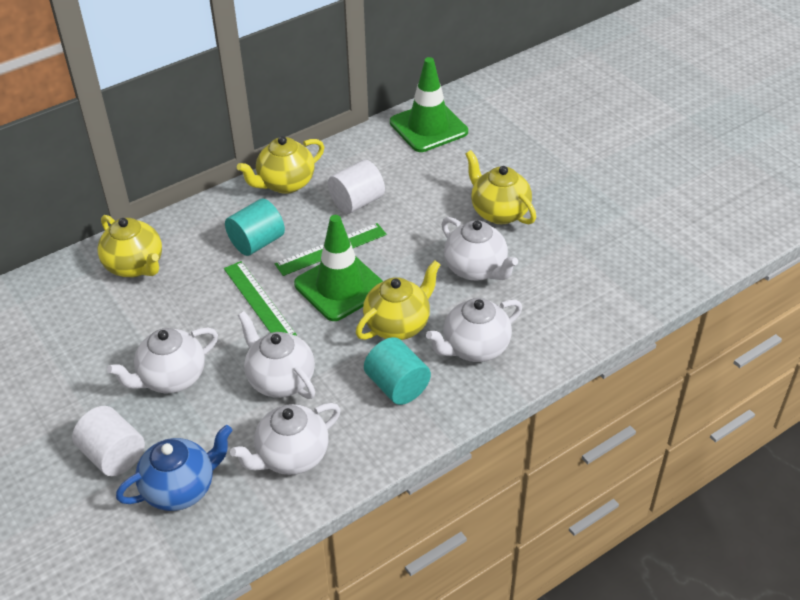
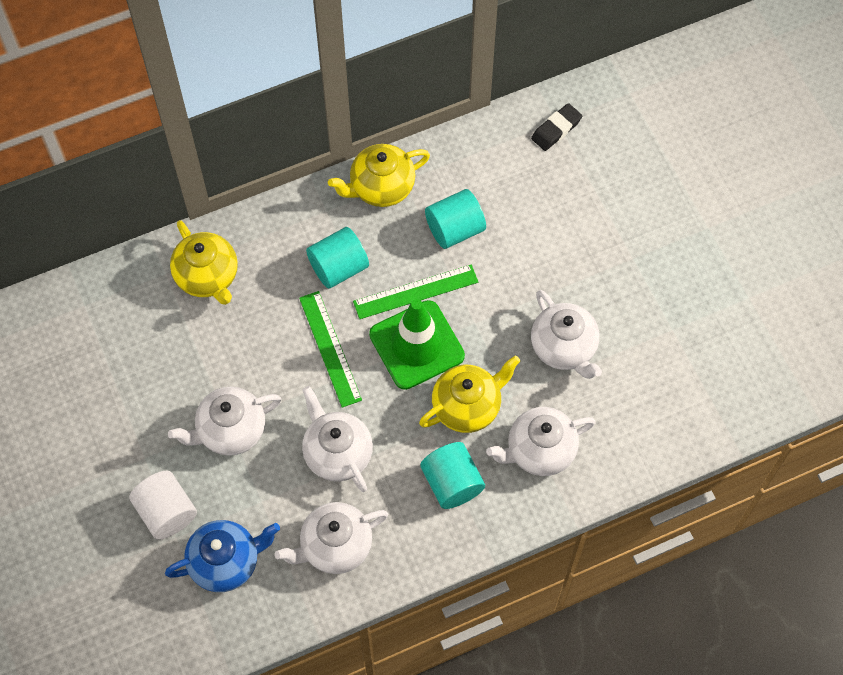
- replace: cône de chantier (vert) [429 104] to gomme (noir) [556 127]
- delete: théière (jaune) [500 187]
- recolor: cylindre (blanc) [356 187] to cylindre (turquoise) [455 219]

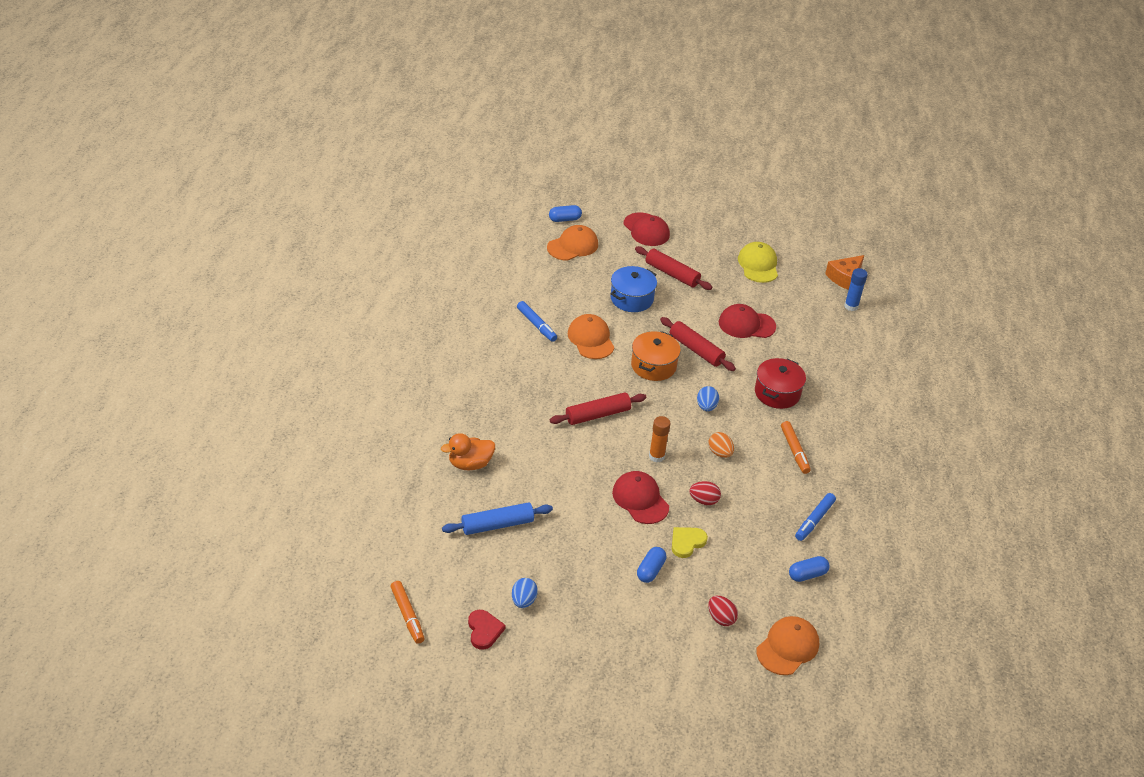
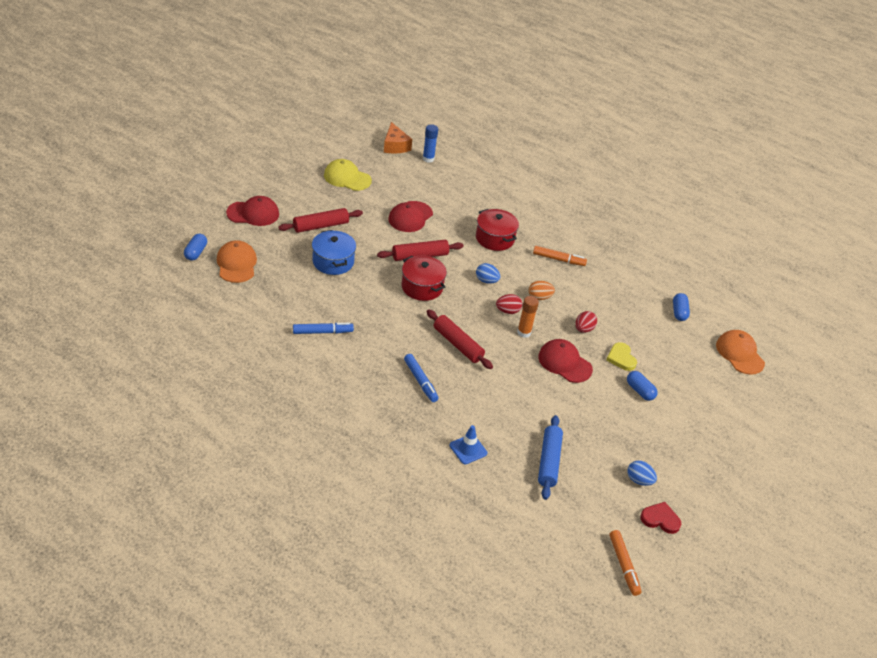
- delete: casquette (orange) [591 336]
- recolor: marmite (orange) [656 356] to marmite (rouge) [424 278]
- rotate: rouleau à pâtisserie (rouge) [598 408] = [459 339] 45 degrees counterclockwise
- replace: canard (orange) [468 451] to cône de chantier (bleu) [468 444]
- rotate: casquette (rouge) [640 497] = [565 361] 45 degrees clockwise
- move: feutre (bleu) [815 517] to [421 378]
- rotate: feutre (orange) [408 612] = [625 563] 75 degrees clockwise
- move: œuf (rouge) [723 611] to [509 304]

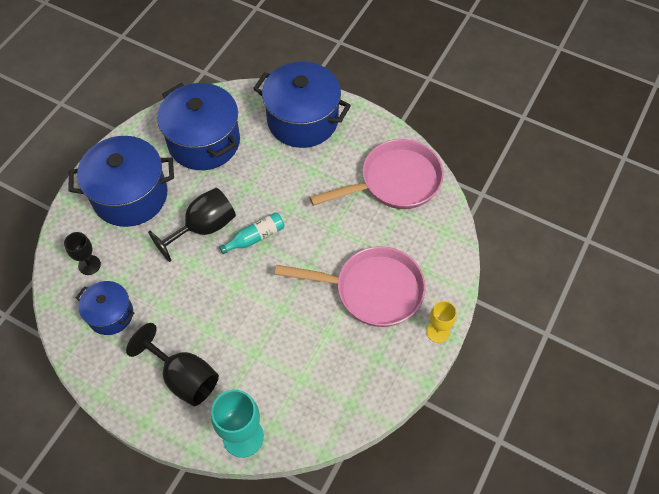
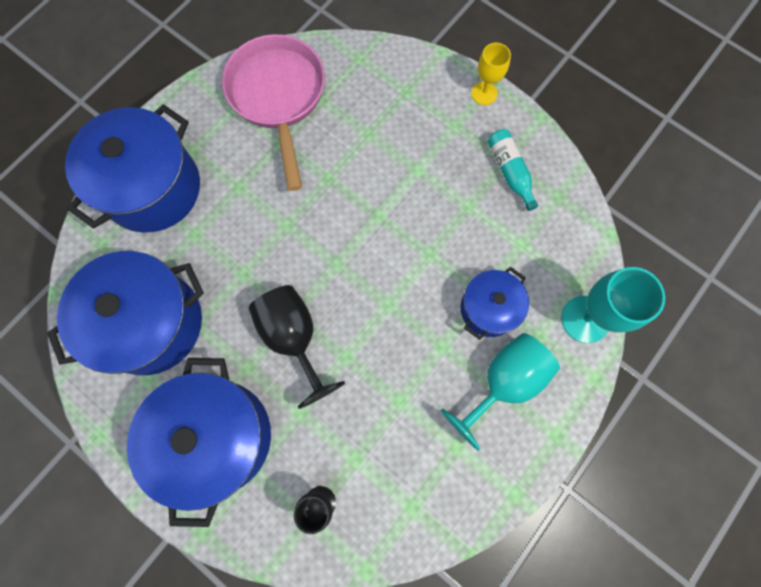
- move: bouteille (turquoise) [251 233] to [513 170]
- delete: poêle (rose) [350 286]
- move: marmite (bleu) [105 308] to [495 303]
- recolor: verre à pied (noir) [172 364] to verre à pied (turquoise) [500 392]

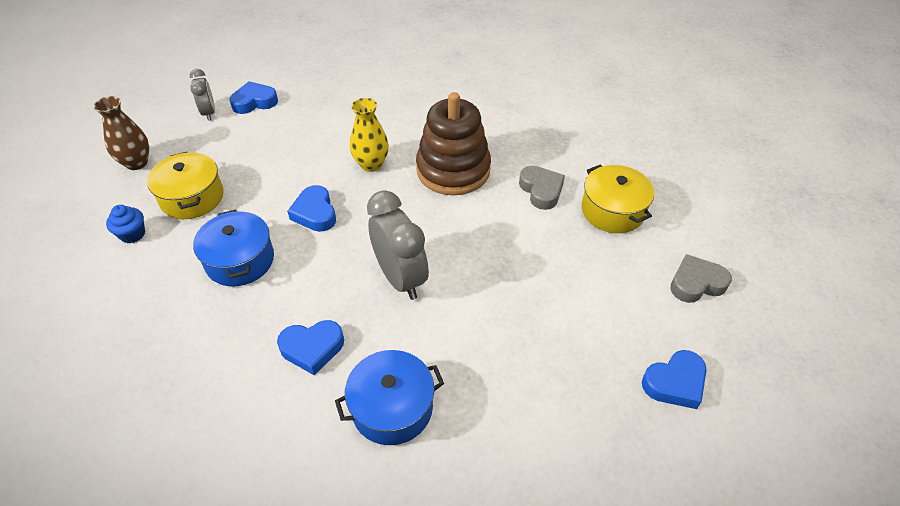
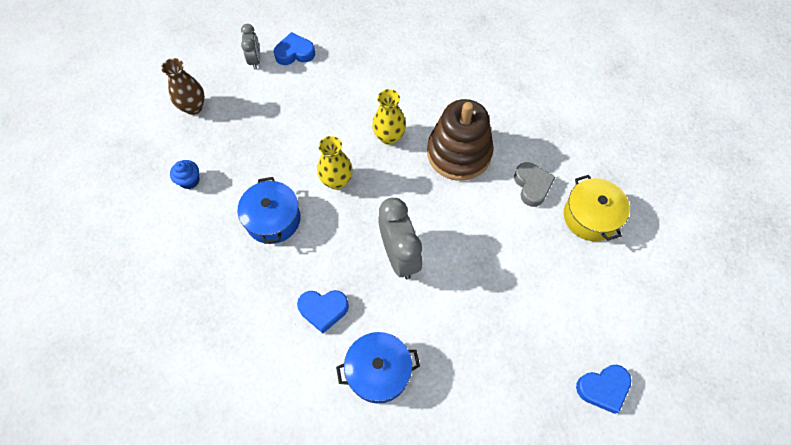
- delete: marmite (jaune) [185 185]
- replace: cœur (bleu) [311 208] to vase (jaune) [335 163]
- delete: cœur (gris) [701 278]

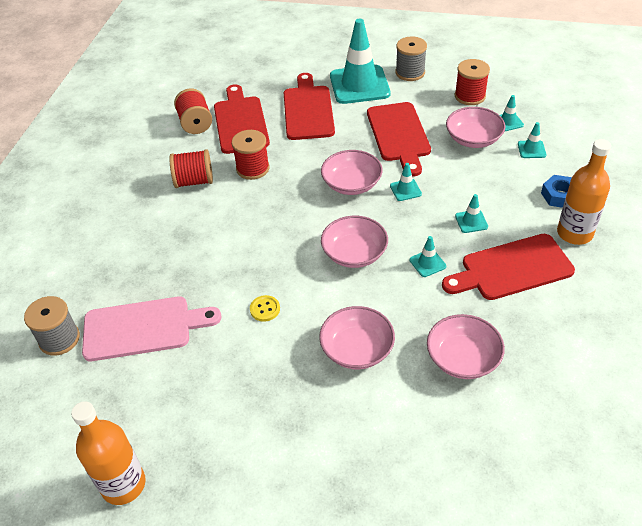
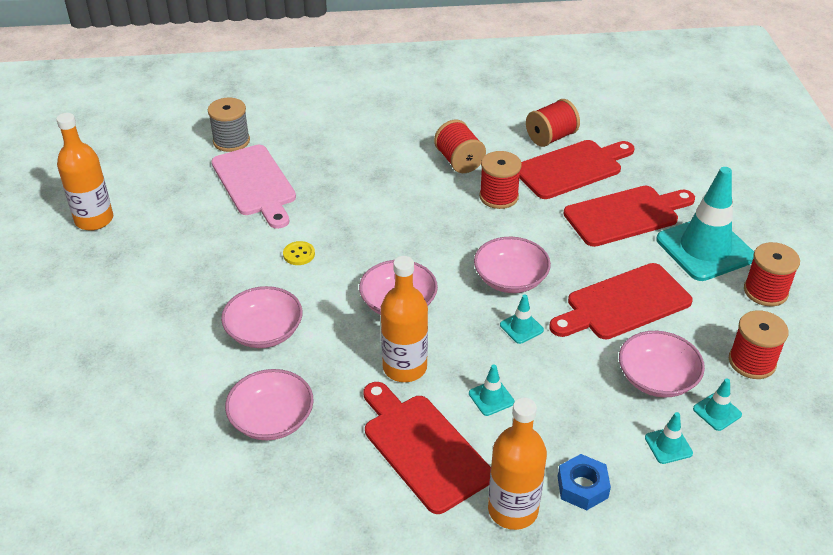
- recolor: bobine (gris) [411 59] to bobine (rouge) [772 274]
- replace: cône de chantier (turquoise) [428 256] to bouteille (orange) [404 319]

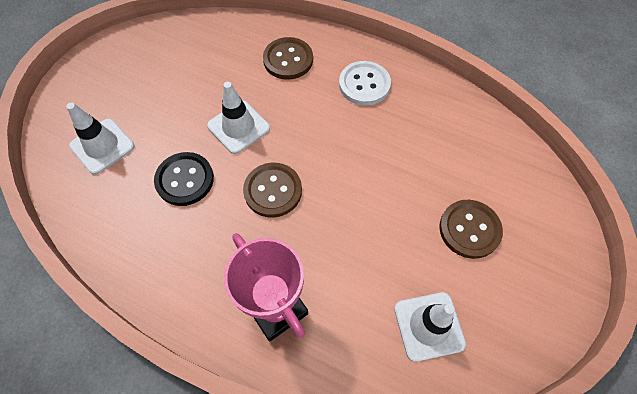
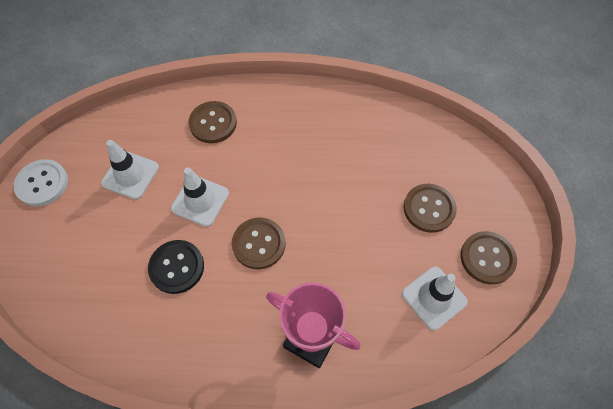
- move: bouton (blanc) [365 83] to [41 182]
- move: cône de chantier (blanc) [100 138] to [130 170]
- insert: bouton (marron) [488 257]

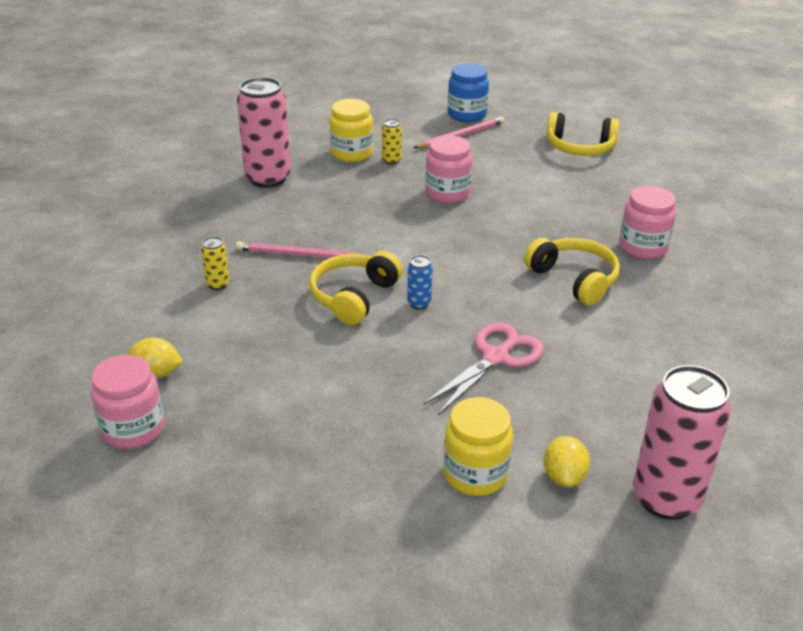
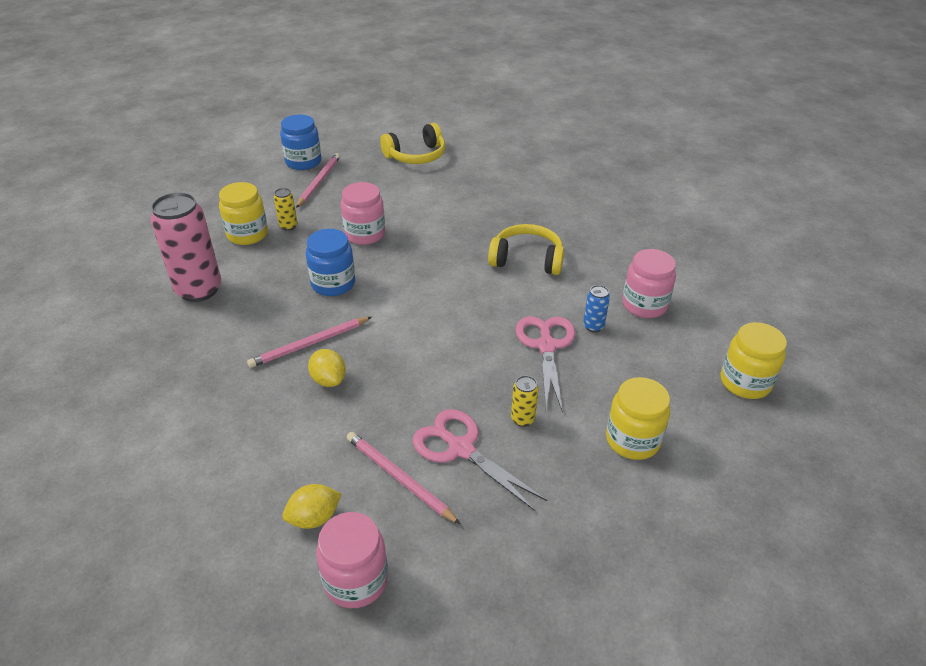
- move: bocal (rose) [647 222] to [649 283]
- move: canette (jaune) [215 263] to [525 401]
- delete: casque audio (jaune) [355 288]
- move: canette (bleu) [420 282] to [596 308]
- replace: canette (rose) [682 442] to bocal (jaune) [753 360]
- move: citron (jaune) [567 461] to [327 368]
- insert: bocal (bleu) [330 262]
- insert: ciseaux (rose) [480 460]
- insert: crayon (rose) [403 478]

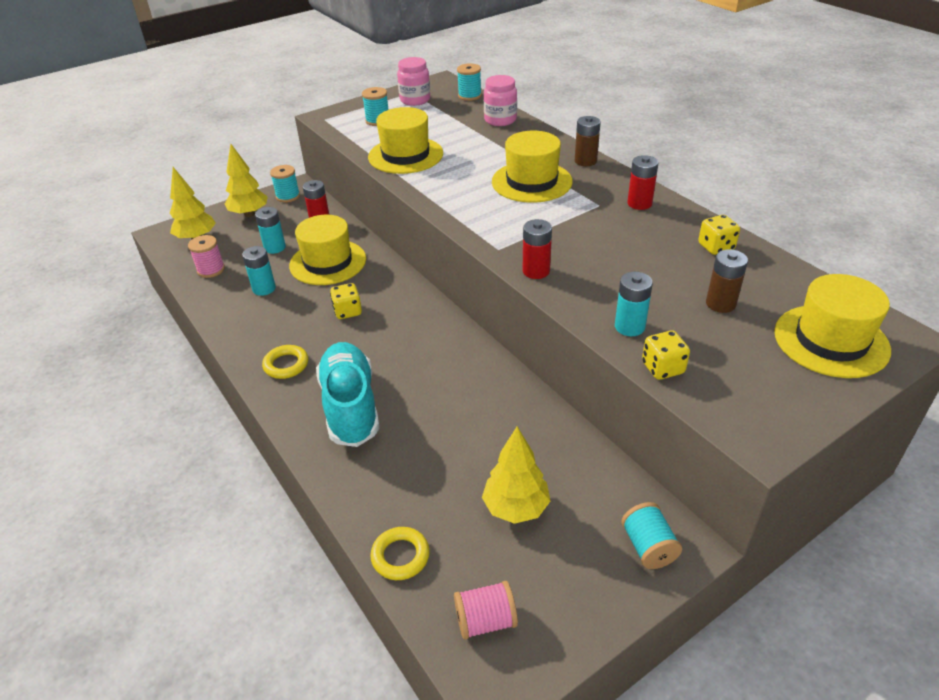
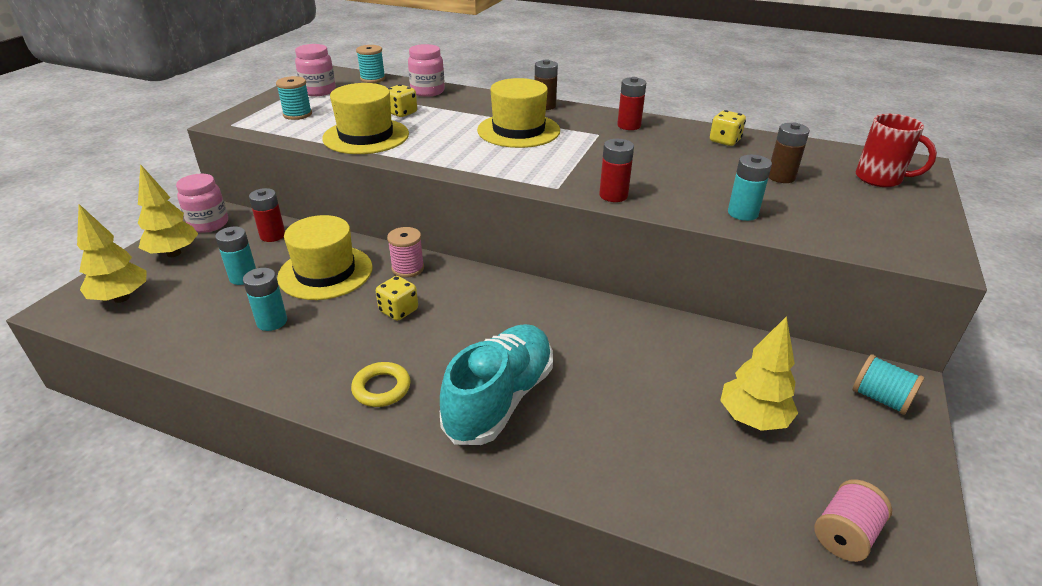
- replace: bobine (turquoise) [285 183] to bocal (rose) [202 203]
- move: bobine (rose) [206 256] to [405 252]
- replace: chapeau (jaune) [832 326] to tasse (rouge) [896 150]
- move: dé (jaune) [666 355] to [402 100]
- rotate: chaussure (turquoise) [348 394] = [496 384] 75 degrees clockwise
- delete: anneau (jaune) [400 553]

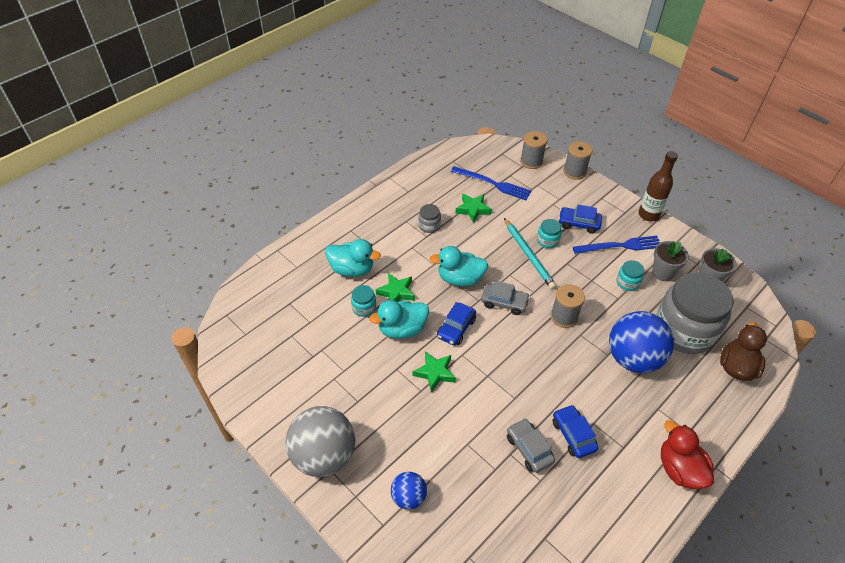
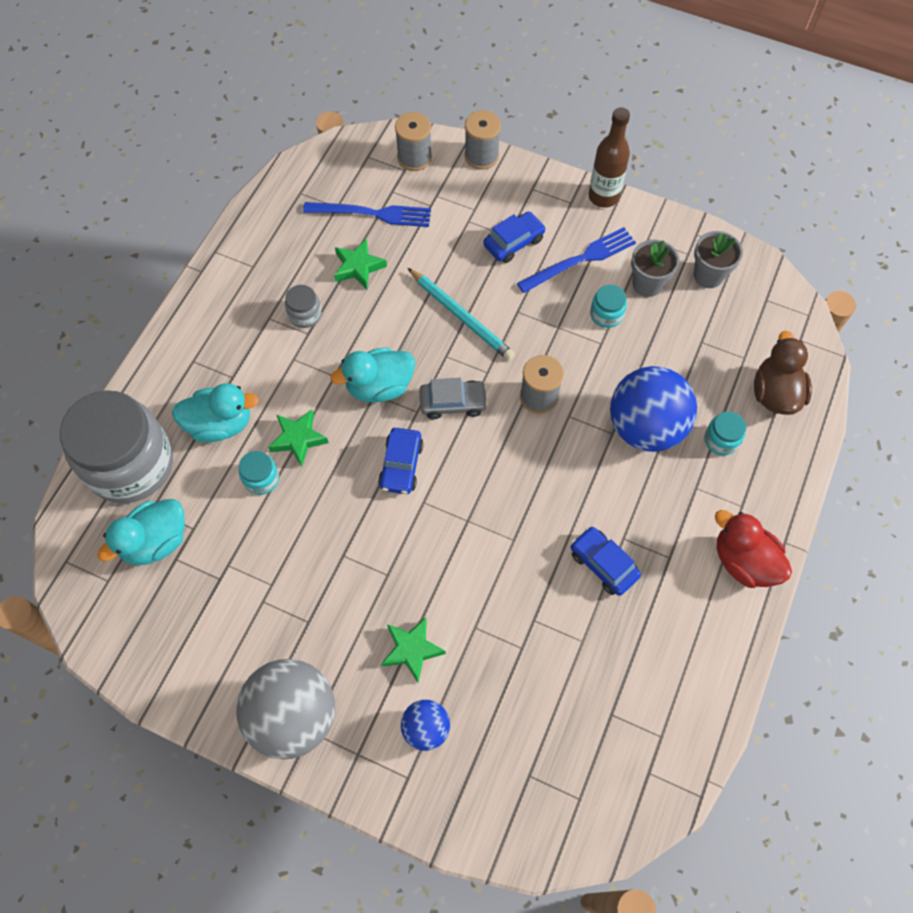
- rotate: voiture (bleu) [580 219] = [514 237] 150 degrees clockwise
- move: bocal (turquoise) [549 233] to [725 433]
- move: bocal (gris) [695 313] to [116 446]
- move: canard (turquoise) [399 319] to [141 532]
- move: étoile (vert) [434 372] to [413 649]
- delete: voiture (gris) [531 445]

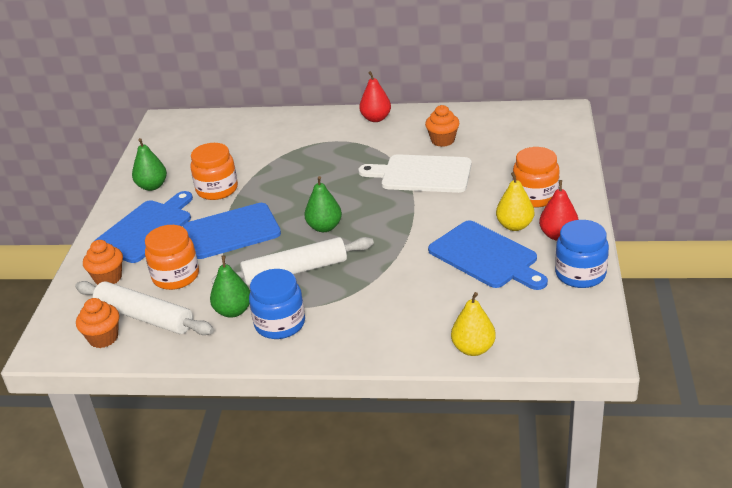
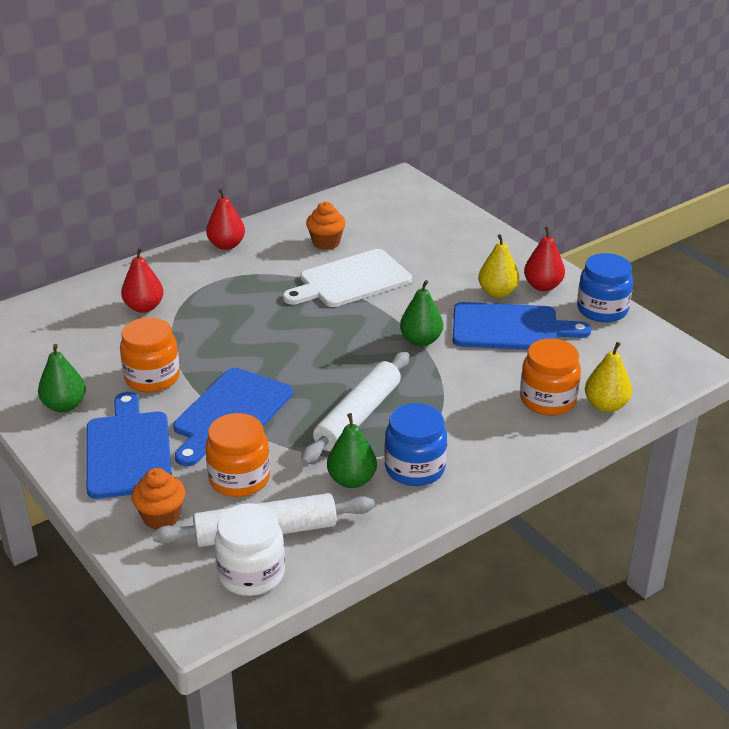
- move: bocal (orange) [536 177] to [550 377]
- move: poire (vert) [323 204] to [421 313]
- replace: muffin (orange) [97 323] to bocal (blanc) [249 549]
- insert: poire (rouge) [142 280]

